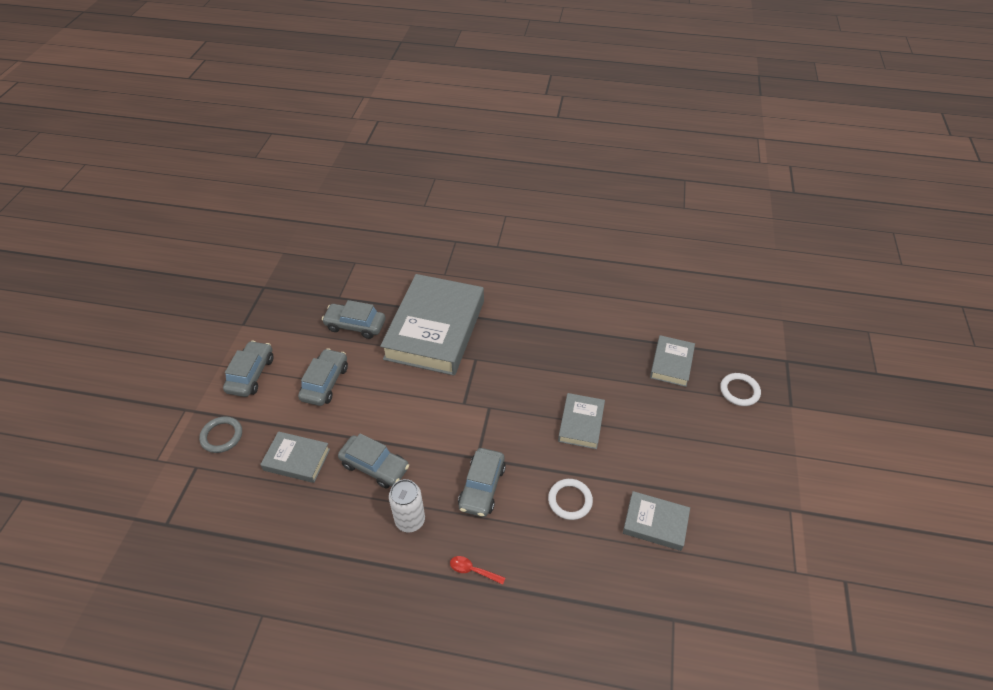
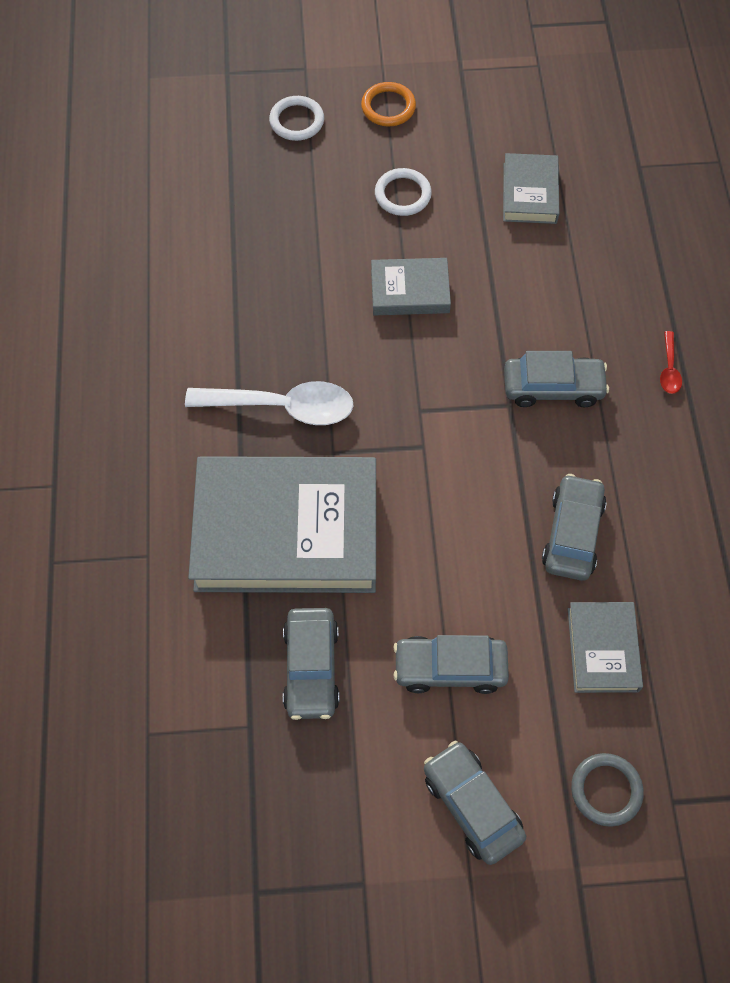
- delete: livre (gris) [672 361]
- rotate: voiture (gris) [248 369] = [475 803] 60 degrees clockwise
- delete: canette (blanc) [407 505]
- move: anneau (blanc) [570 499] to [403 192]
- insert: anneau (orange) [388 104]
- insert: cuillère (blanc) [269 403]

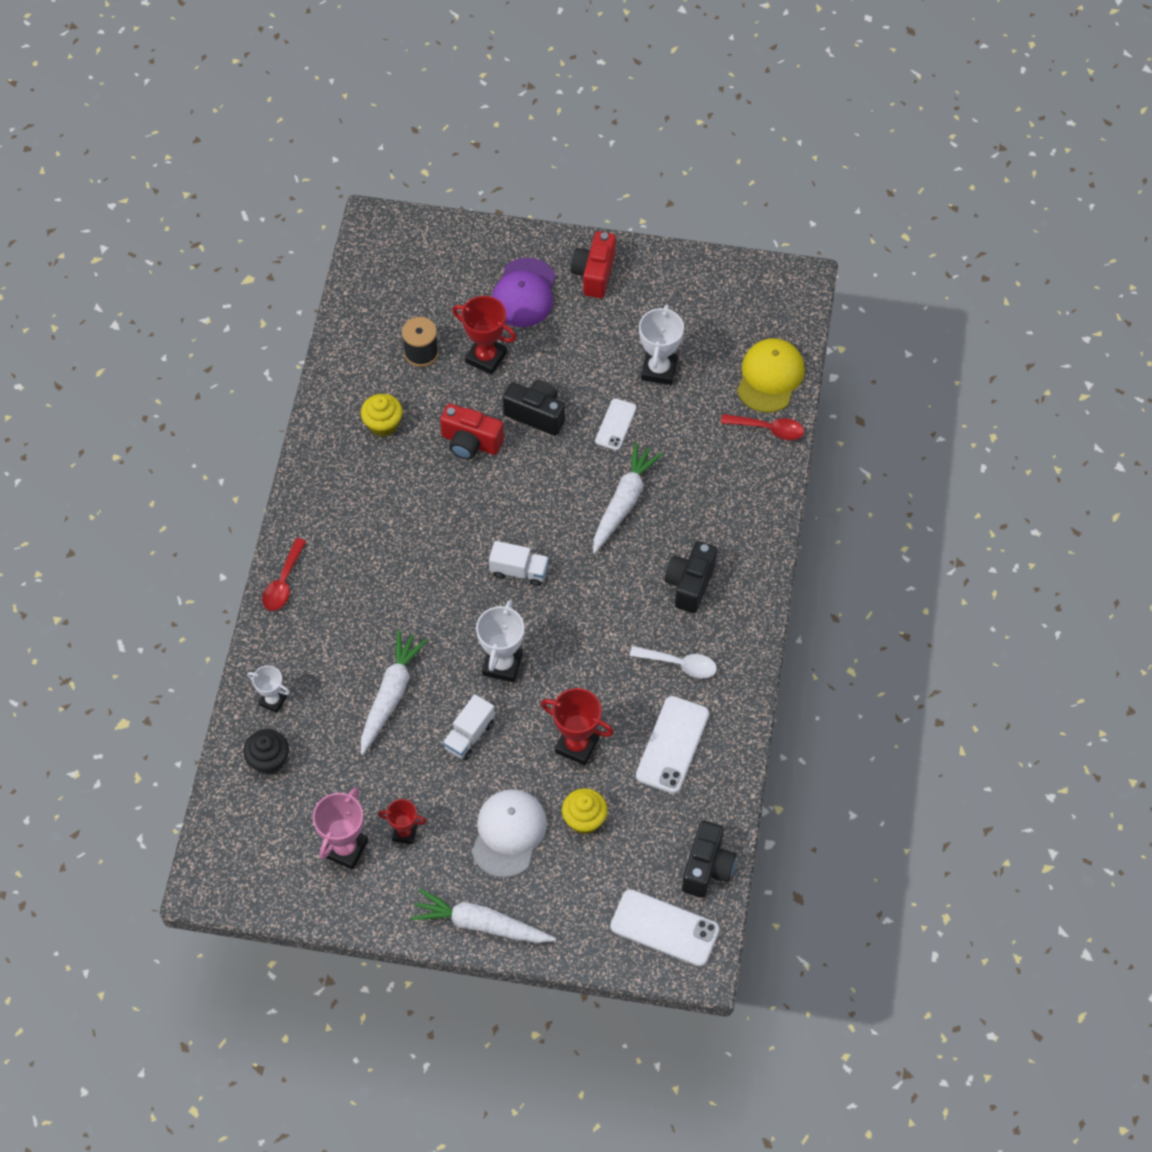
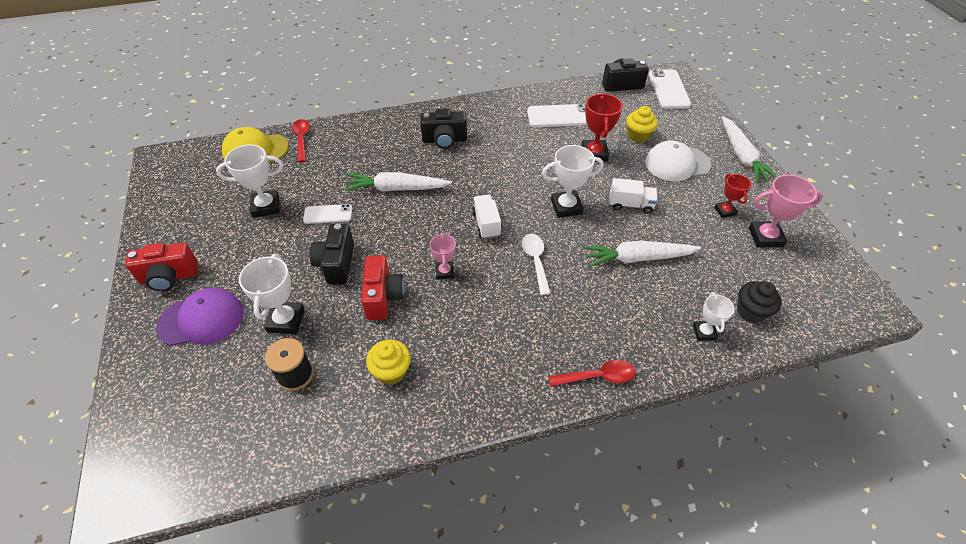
- recolor: trophée (rouge) [484 335] to trophée (blanc) [272 294]
- move: cuillère (blanc) [673 662] to [536 264]
- insert: trophée (rose) [443 256]

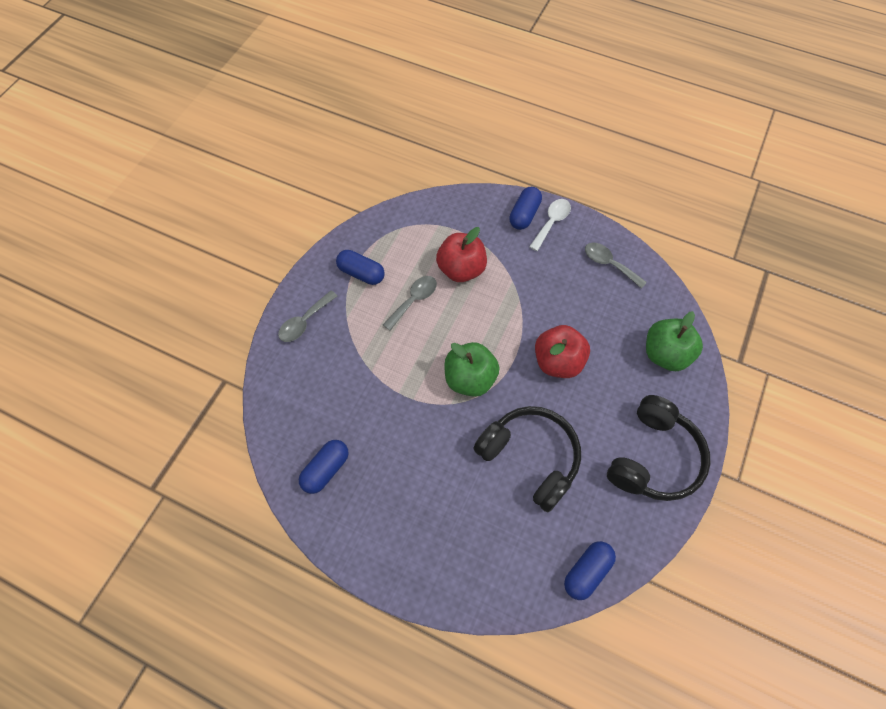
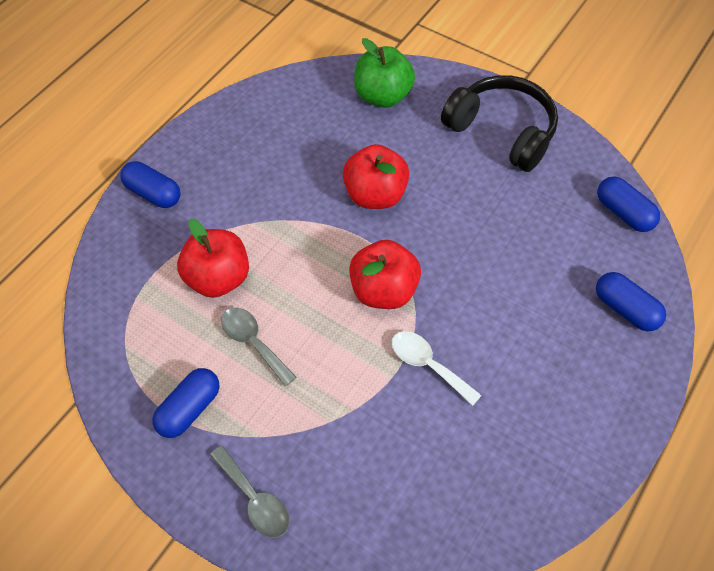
- move: cuillère (blanc) [550 225] to [437 368]
- delete: cuillère (gris) [616 265]
- recolor: pomme (vert) [471 369] to pomme (rouge) [385 274]
- delete: casque audio (noir) [527 459]
- move: gélule (bleu) [324 467] to [631 301]

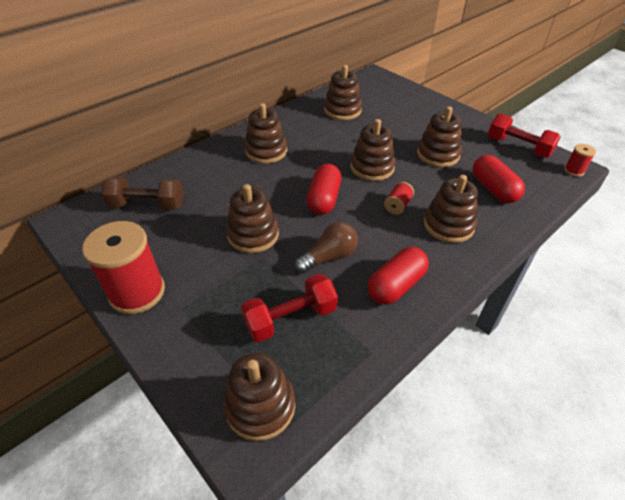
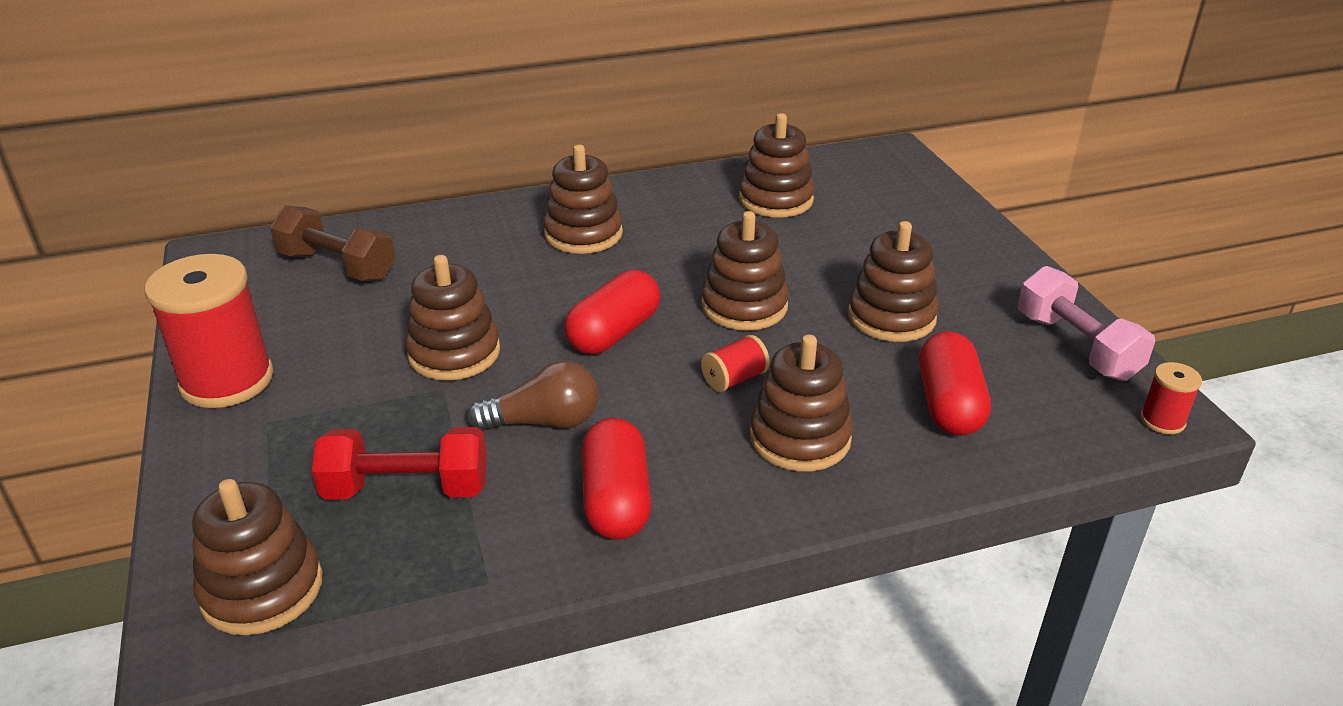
- recolor: haltère (rouge) [524 135] to haltère (rose) [1086 323]
- rotate: gélule (rouge) [398 276] = [616 479] 75 degrees counterclockwise

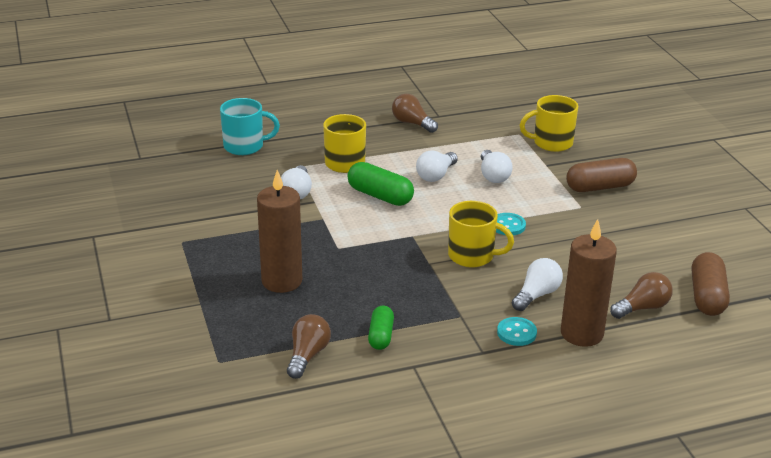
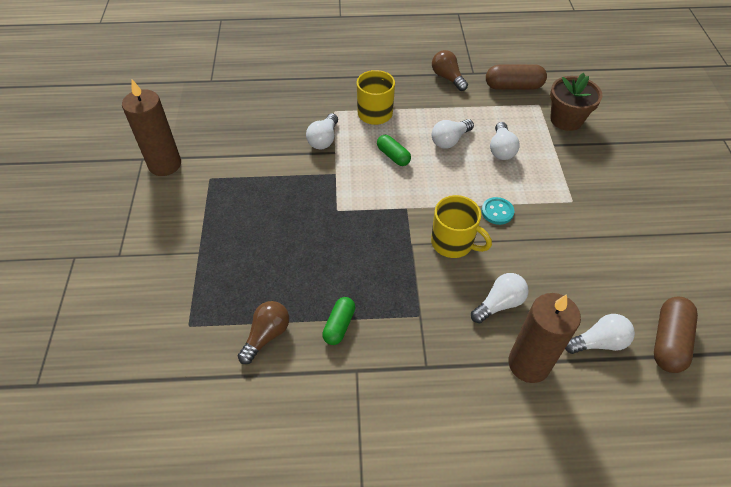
- replace: tasse (jaune) [549 123] to pot de fleurs (marron) [576 102]
- delete: tasse (turquoise) [250 126]
- move: gélule (marron) [601 175] to [516 77]
- resize: gélule (vert) [380 184] = [394 150] x0.64
- move: bougie (marron) [279 231] to [151 128]
- recolor: ampoule (marron) [641 295] to ampoule (blanc) [600 334]
- delete: bouton (turquoise) [517 331]

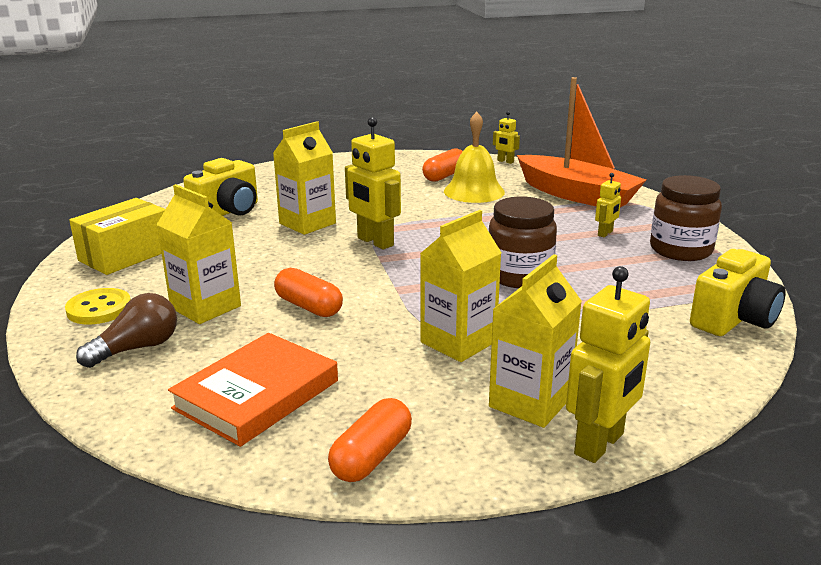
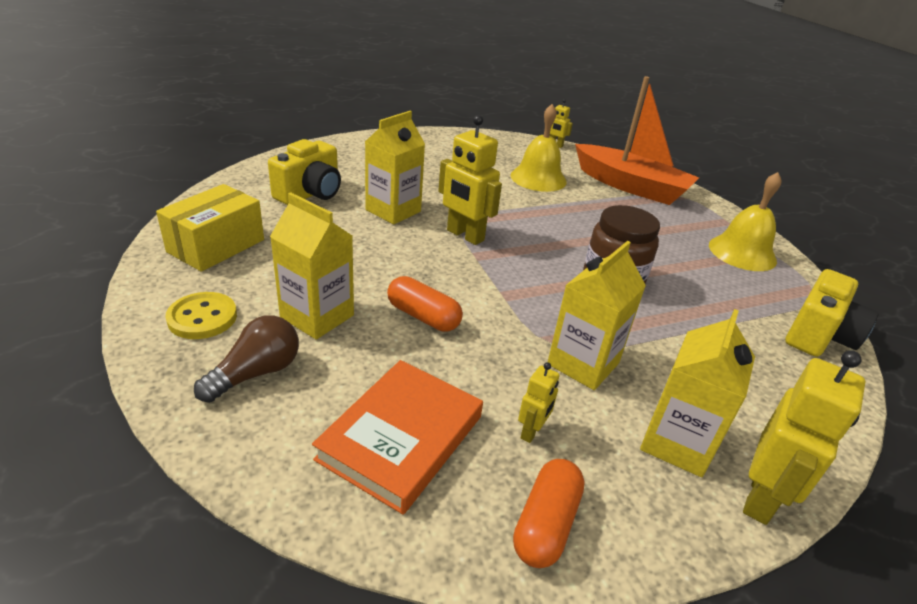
- delete: gélule (orange) [442 165]
- move: robot (jaune) [608 205] to [539 402]
- replace: bocal (marron) [686 218] to cloche (jaune) [745 221]

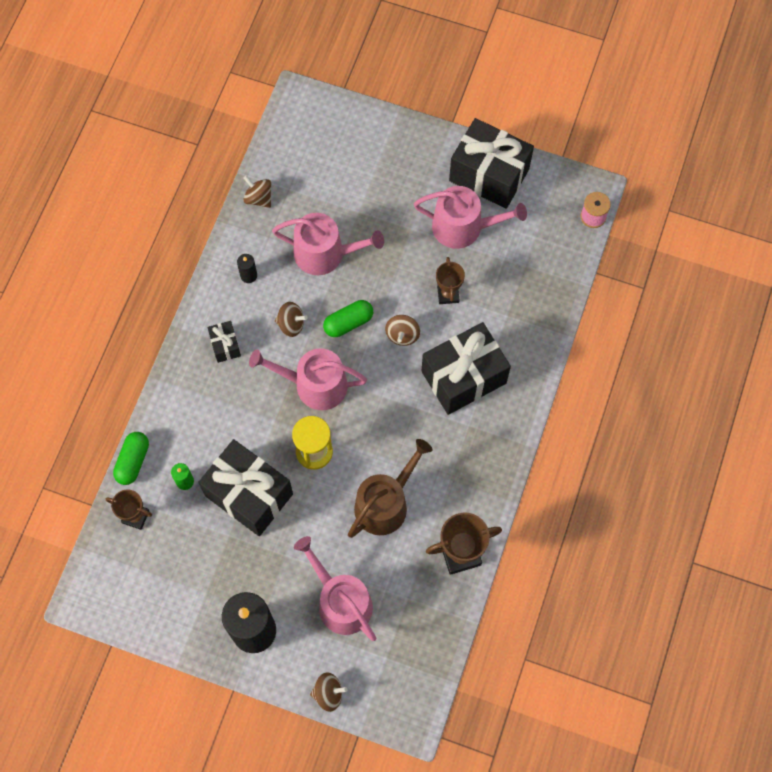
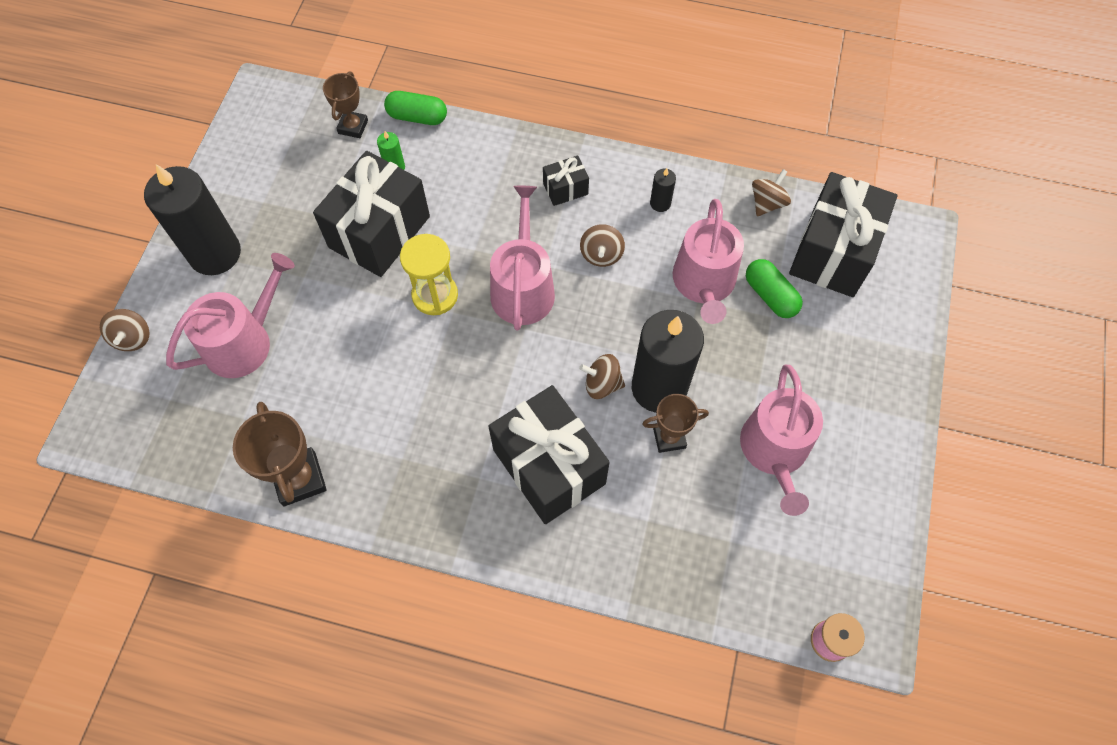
- move: cadeau (noir) [491 163] to [843 234]
- move: gélule (vert) [348 318] to [774 288]
- delete: arrosoir (marron) [390 488]
- insert: bougie (noir) [668 361]

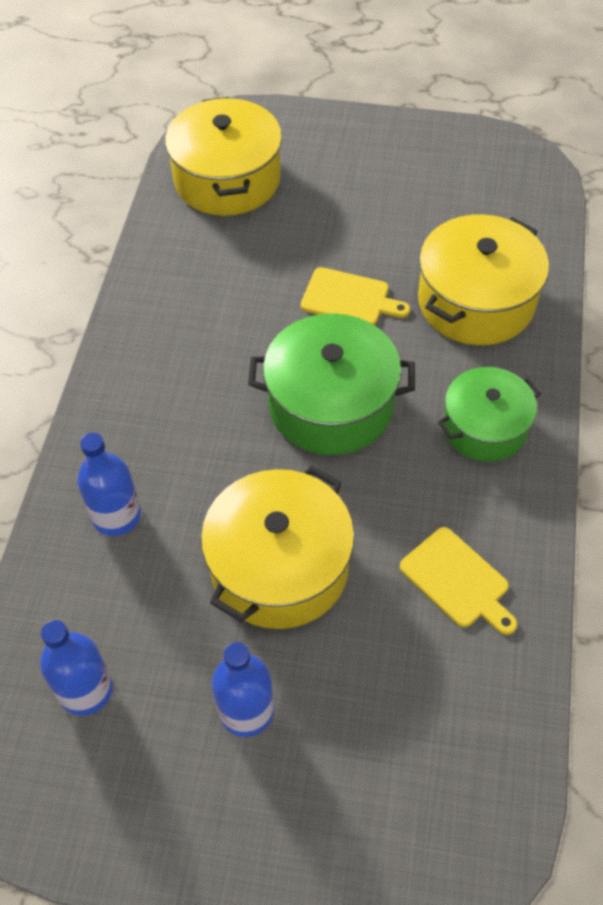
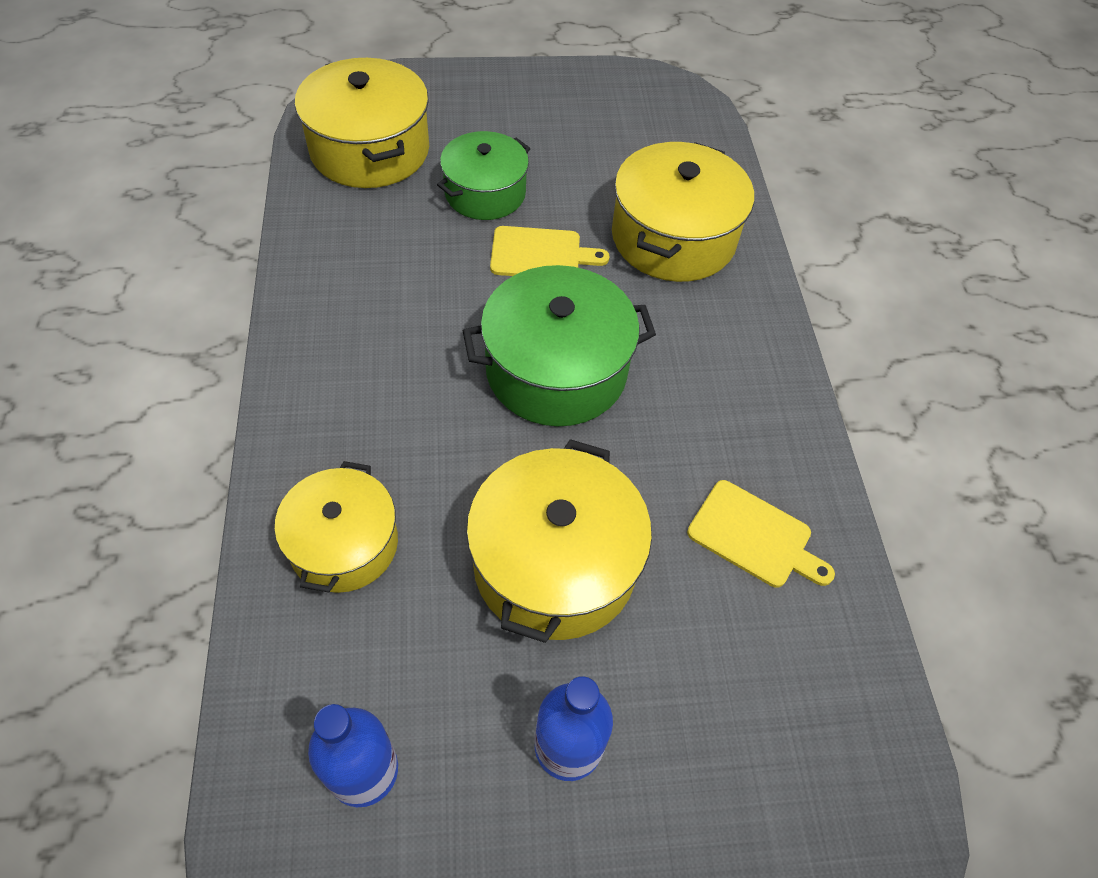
- move: marmite (vert) [489 414] to [484 175]
- replace: bouteille (bleu) [109 484] to marmite (jaune) [336 527]

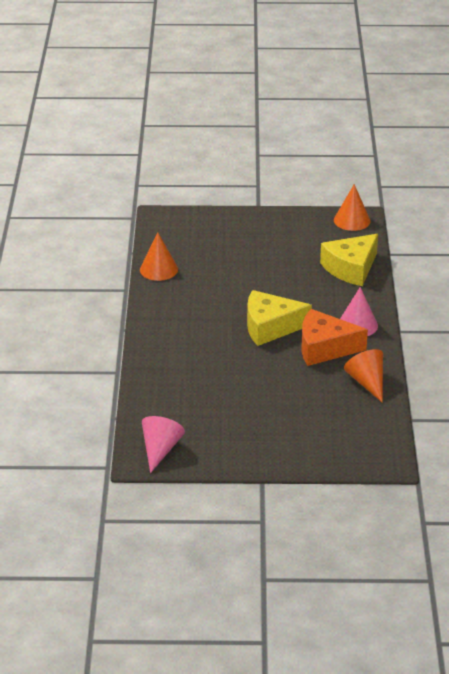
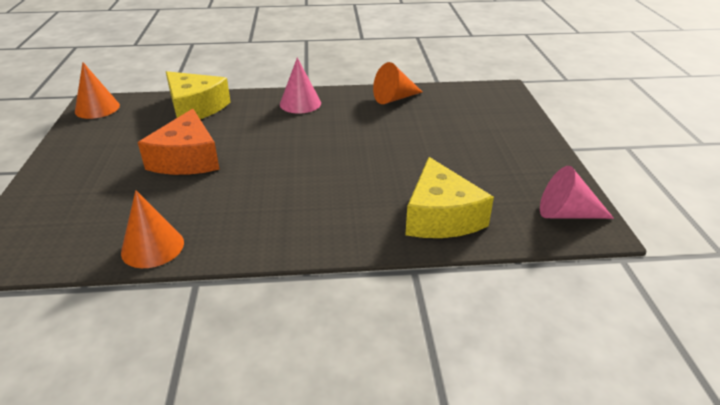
- move: fromage (jaune) [279 318] to [449 197]
- move: fromage (orange) [334 337] to [179 142]

